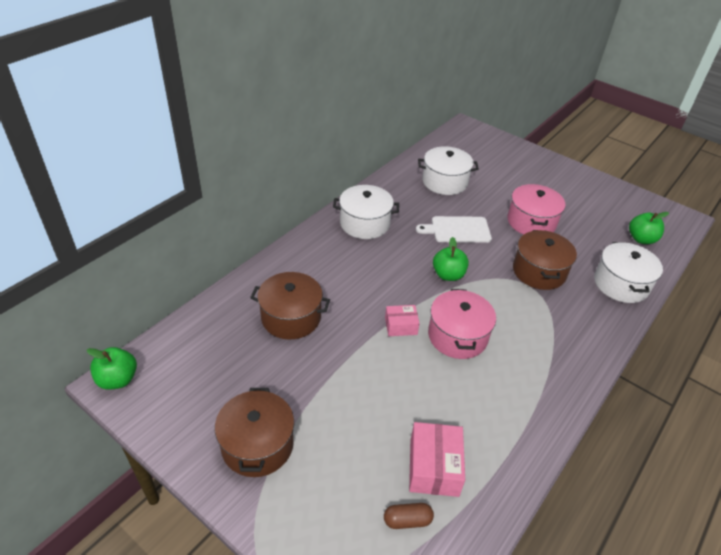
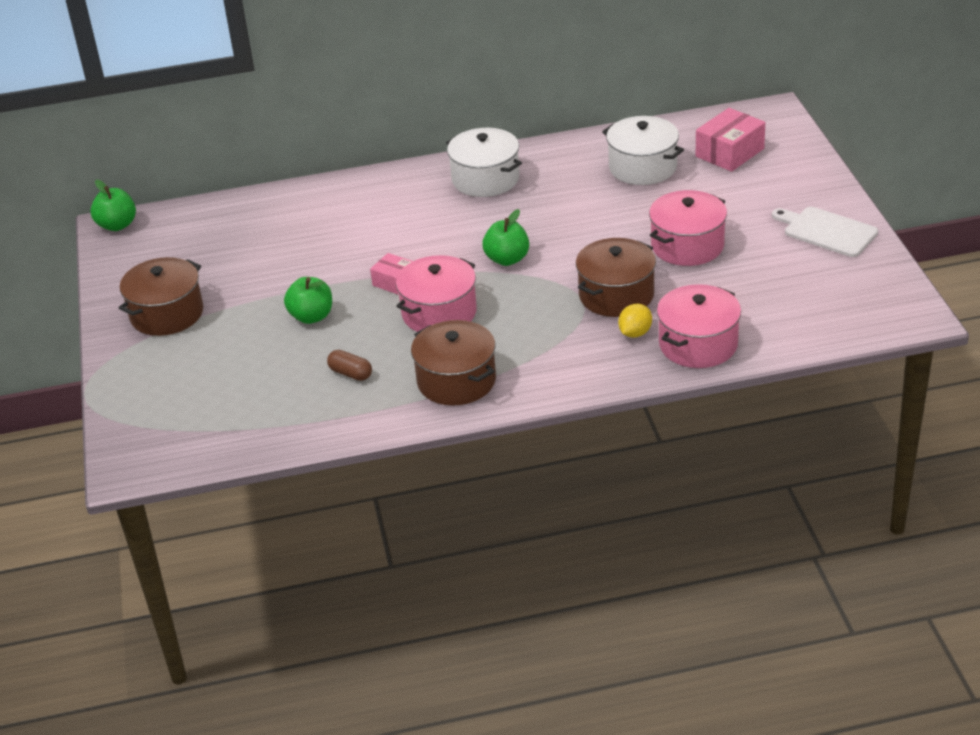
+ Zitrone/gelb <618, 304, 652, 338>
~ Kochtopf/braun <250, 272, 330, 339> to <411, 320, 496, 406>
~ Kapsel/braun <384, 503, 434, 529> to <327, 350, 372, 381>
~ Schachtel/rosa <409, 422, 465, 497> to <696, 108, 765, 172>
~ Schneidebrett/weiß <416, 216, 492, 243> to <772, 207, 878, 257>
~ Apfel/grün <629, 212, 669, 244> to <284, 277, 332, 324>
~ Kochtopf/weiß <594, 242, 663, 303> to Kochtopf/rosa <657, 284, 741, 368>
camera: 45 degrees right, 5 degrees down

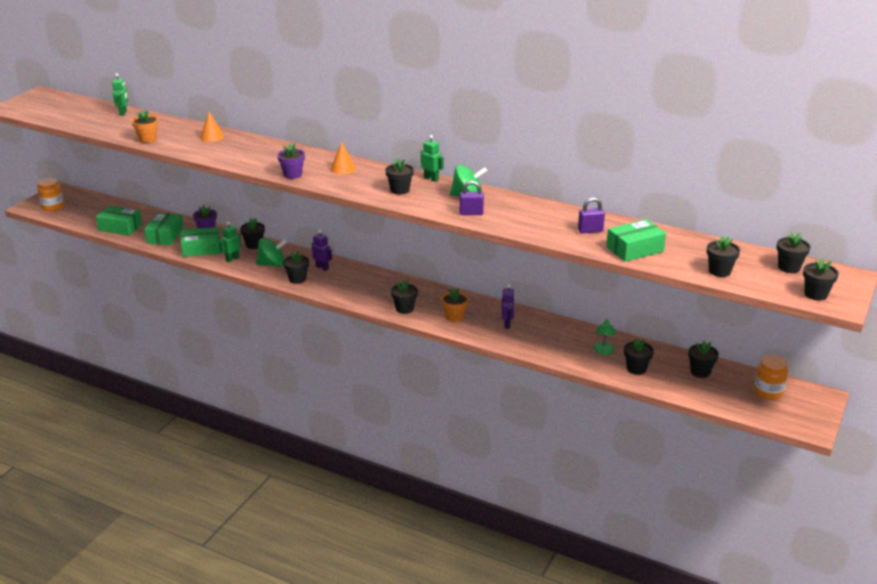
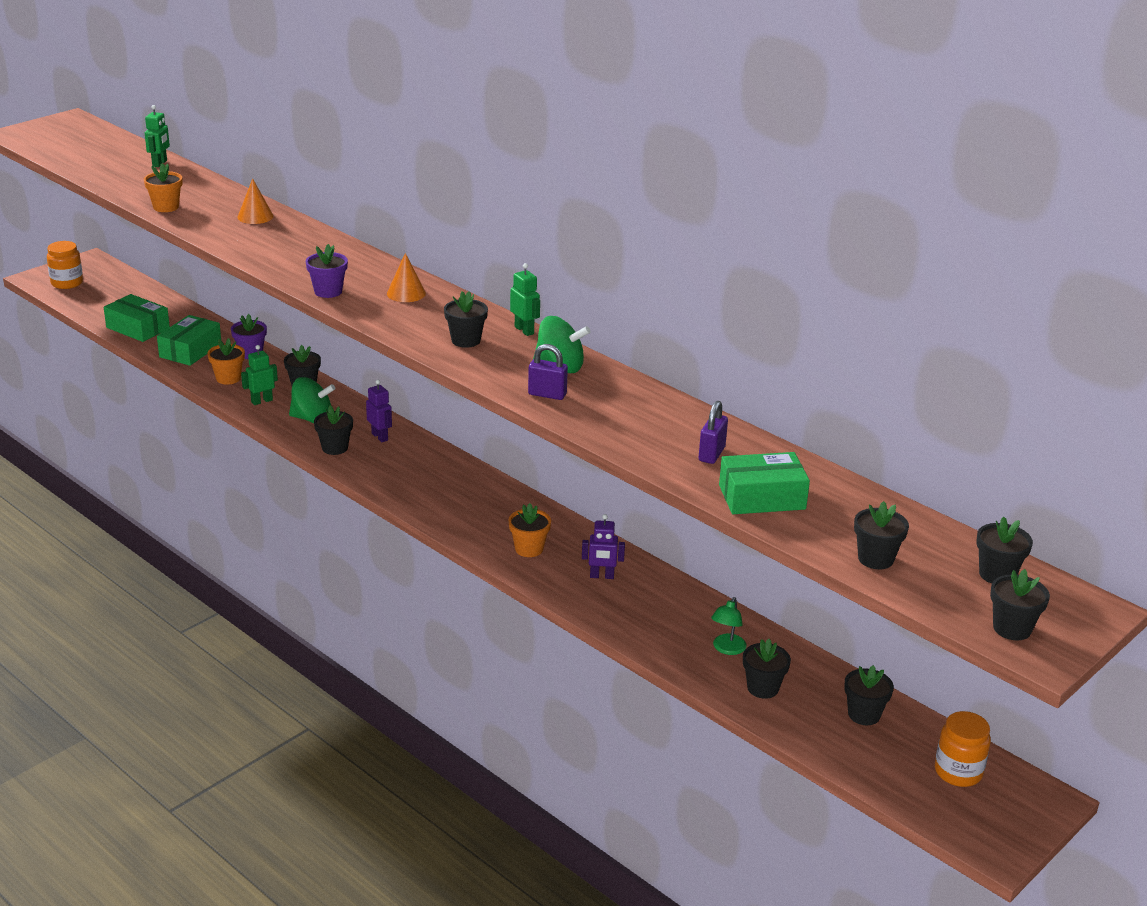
- Blumentopf/schwarz <391, 279, 418, 314>
~ Schachtel/grün <181, 227, 220, 257> to Blumentopf/orange <207, 338, 245, 385>
~ Roboter/lila <501, 284, 515, 329> = <582, 514, 625, 579> 75 degrees clockwise
~ Vorhängeschloss/lila <578, 197, 605, 233> = <699, 401, 728, 464> 75 degrees counterclockwise
camera: 15 degrees right, 0 degrees up

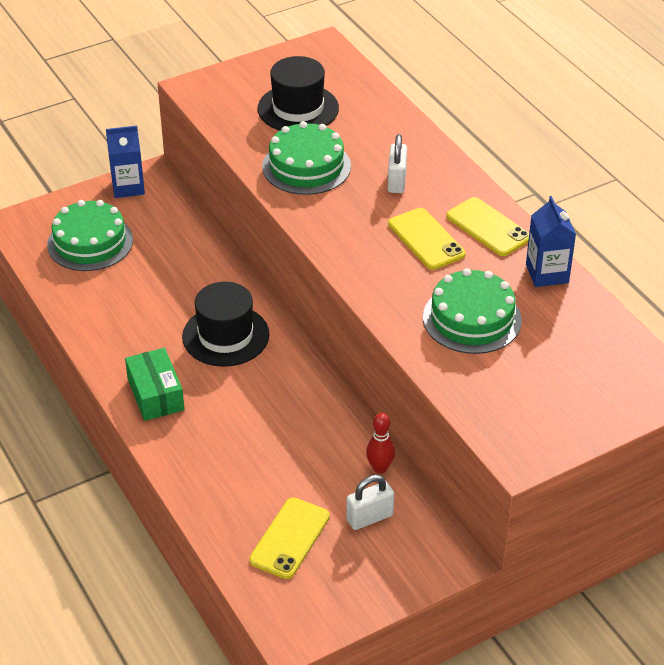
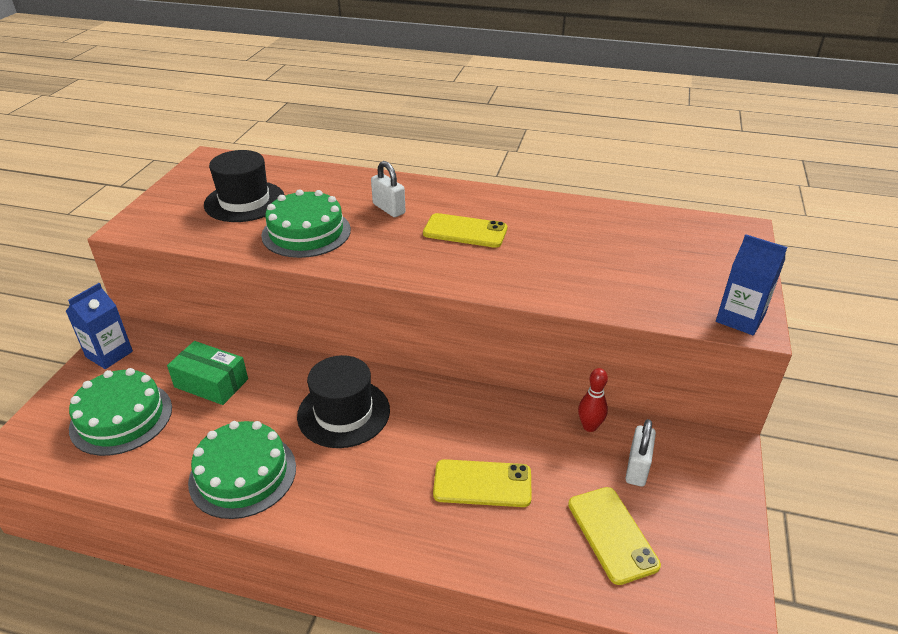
~ Schachtel/grün <125, 348, 184, 421> to <167, 341, 248, 405>
~ Kuchen/grün <423, 268, 522, 354> to <188, 421, 296, 519>
~ Handy/gelb <446, 197, 529, 256> to <433, 459, 532, 507>
~ Getränkekarton/blau <526, 196, 576, 287> to <716, 234, 787, 336>
camera: 45 degrees left, 5 degrees down

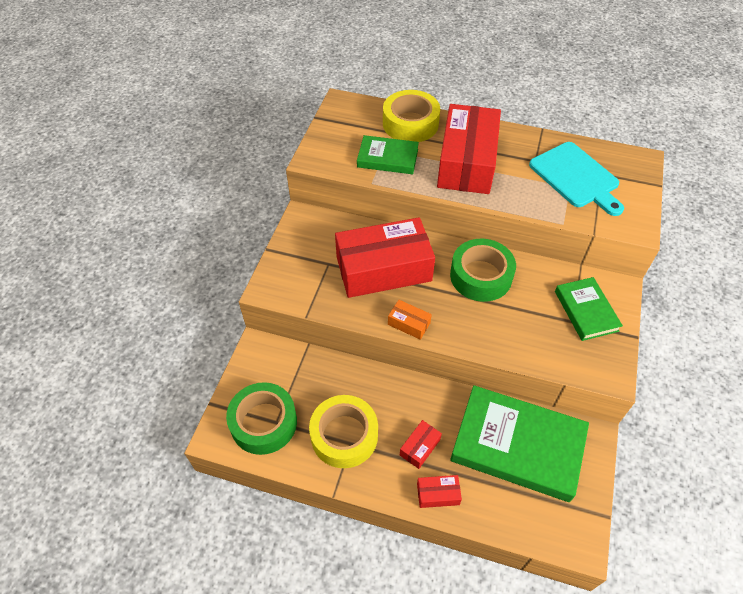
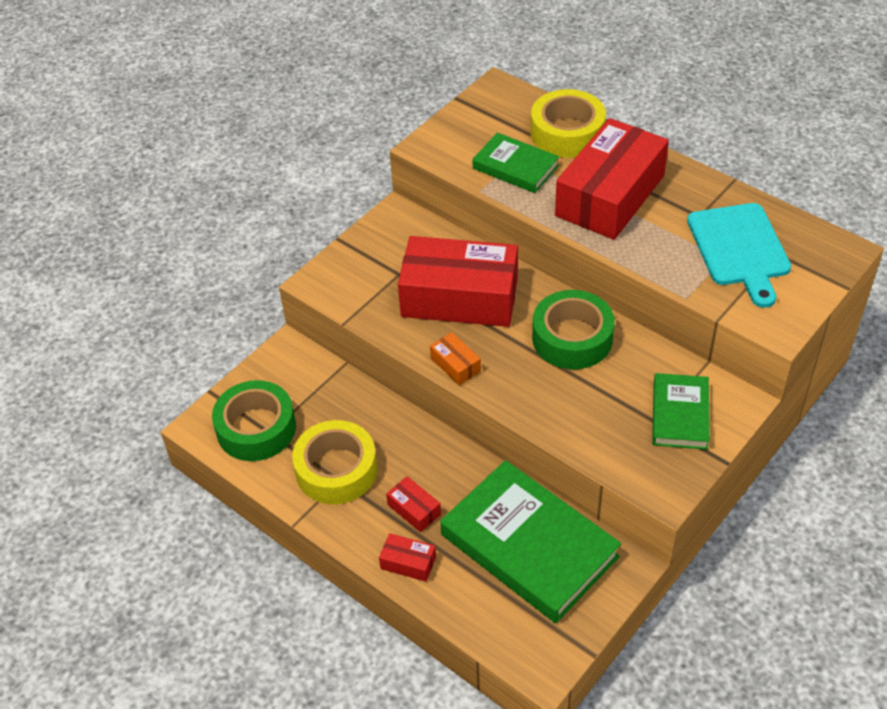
~ Schachtel/rot <400, 420, 442, 469> = <386, 476, 441, 532> 75 degrees clockwise
camera: 25 degrees right, 5 degrees down

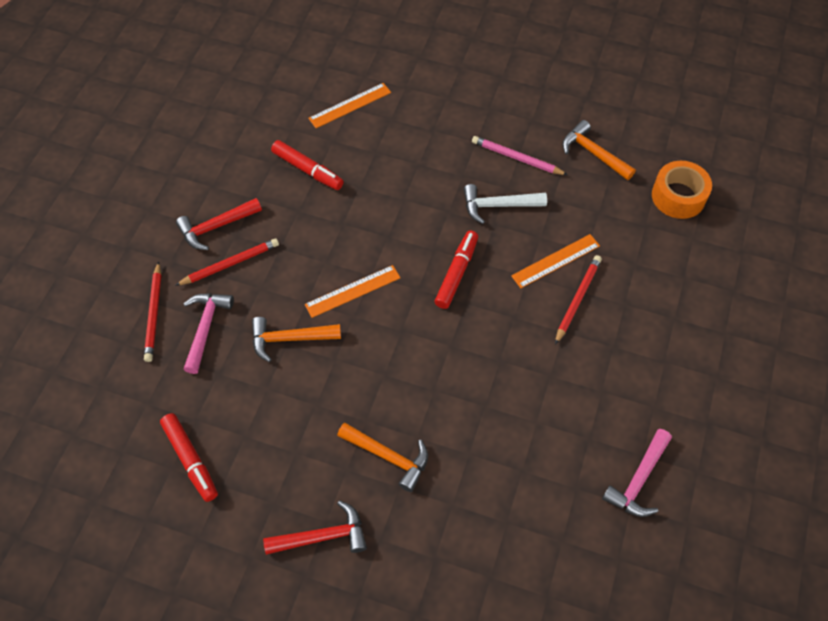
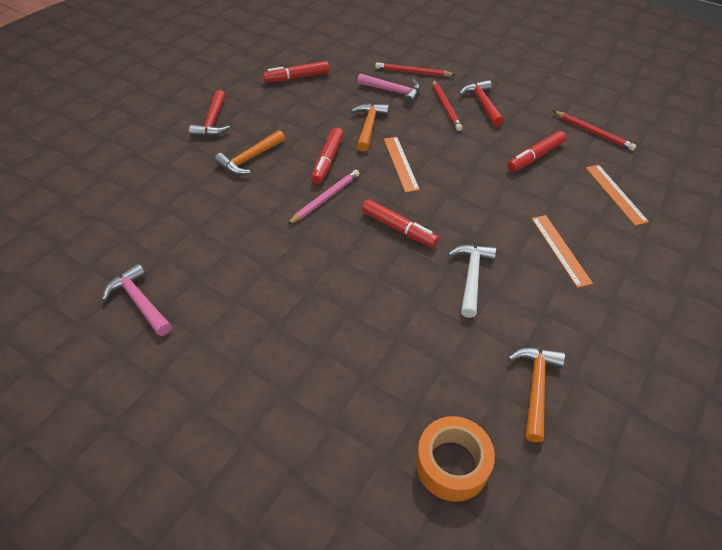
+ Filzstift/rot <311, 127, 344, 184>
~ Bleistift/rosa <472, 136, 568, 175> to <287, 170, 360, 225>
~ Lineal/orange <511, 234, 600, 288> to <531, 215, 593, 288>
~ Bleistift/rot <555, 255, 602, 344> to <553, 111, 636, 151>
~ Hammer/orange <562, 120, 636, 180> = <508, 348, 565, 442> 45 degrees counterclockwise
camera: 105 degrees right, 10 degrees down

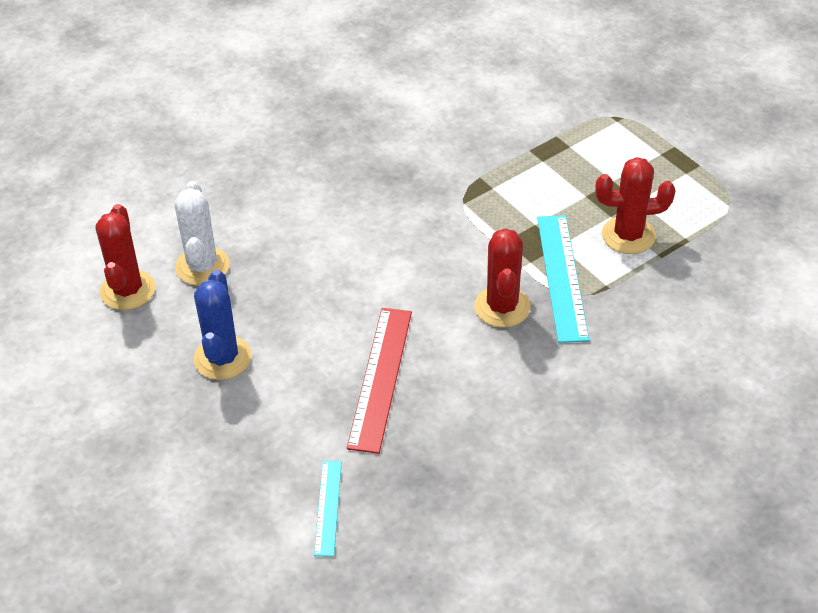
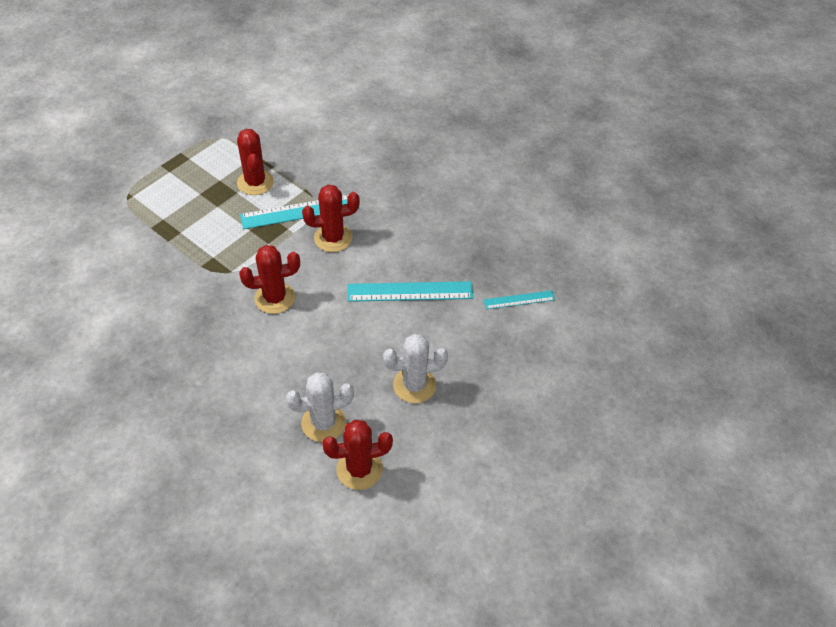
+ Kaktus/rot <239, 245, 300, 314>
~ Kaktus/blau <194, 270, 252, 380> to Kaktus/weiß <383, 334, 448, 403>
~ Lineal/rot <347, 308, 412, 454> to Lineal/türkis <347, 281, 473, 302>
camera: 105 degrees left, 5 degrees up

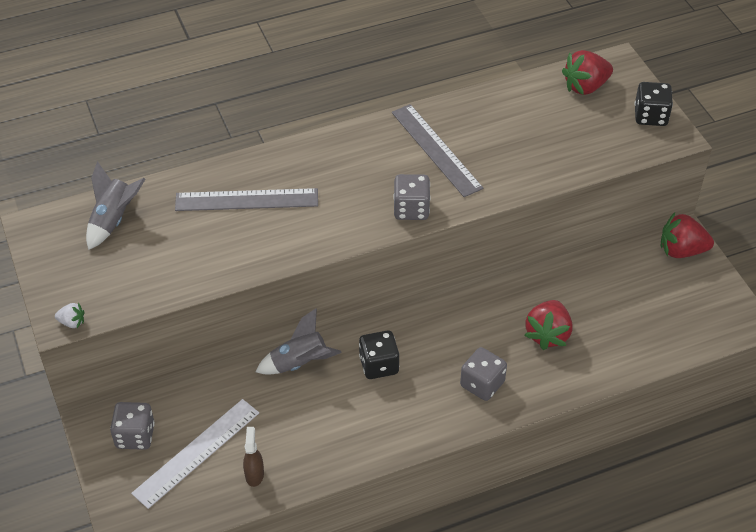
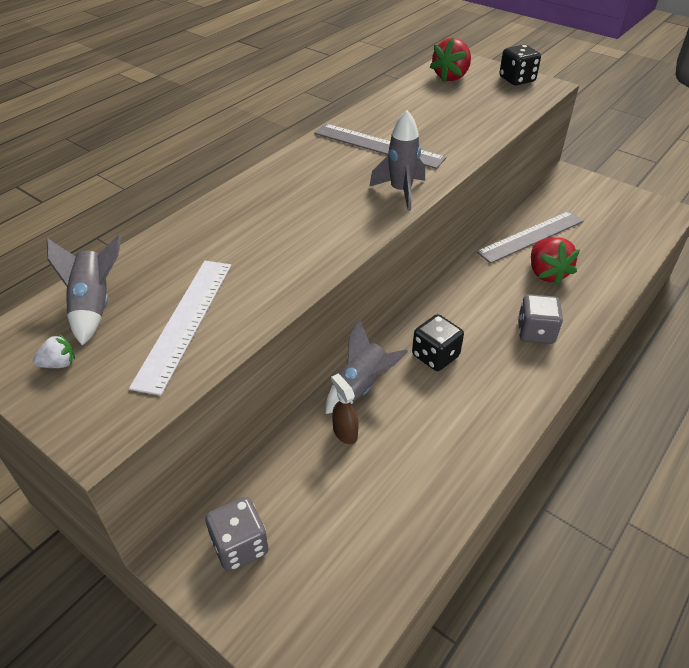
- Erdbeere/rot <661, 212, 714, 258>
~ Erdbeere/weiß <55, 302, 84, 328> to <33, 334, 75, 368>
~ Lineal/weiß <131, 399, 259, 509> to <129, 261, 231, 396>
~ Lineal/grau <175, 188, 318, 211> to <476, 211, 584, 263>
~ Sprühflasche/braun <243, 427, 264, 487> to <331, 374, 359, 444>
~ Spielwürfel/grau <393, 174, 431, 220> to Rakete/grau <369, 110, 425, 211>
camera: 30 degrees left, 5 degrees down

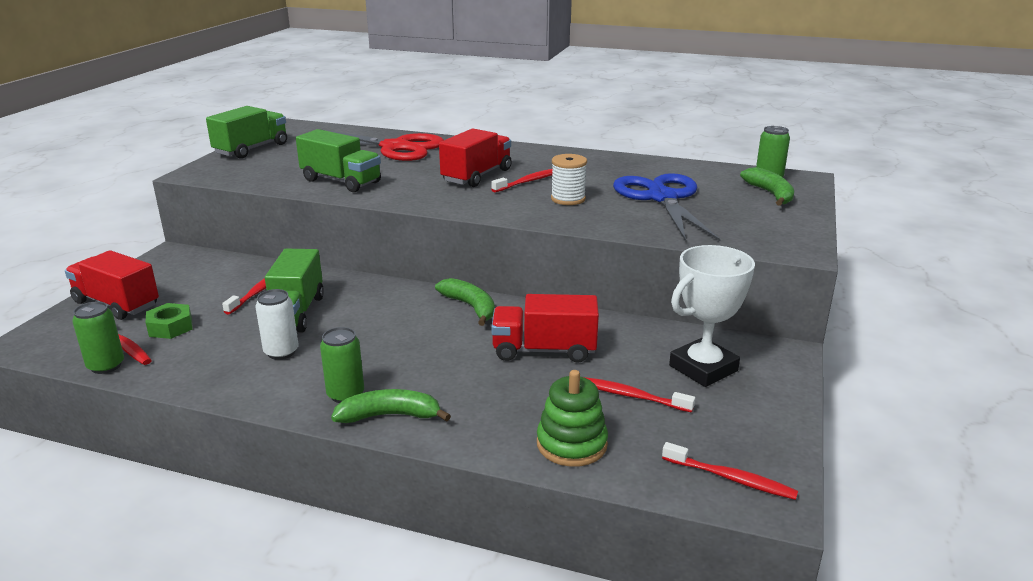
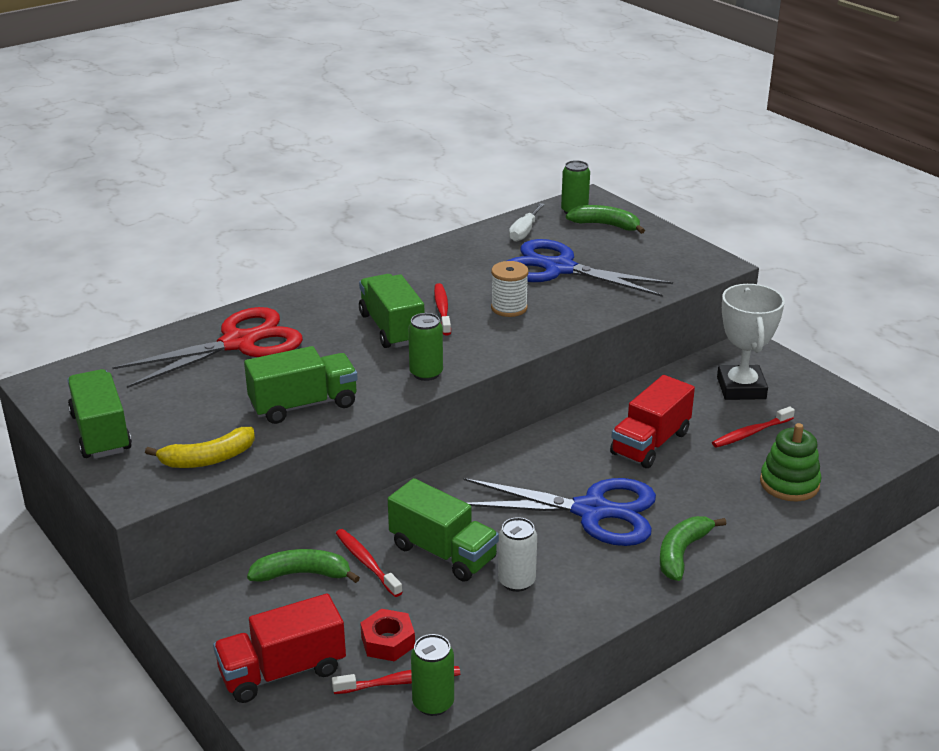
- Zahnbürste/rot <662, 442, 798, 500>
+ Banane/gelb <145, 427, 255, 468>
+ Schere/blau <464, 478, 656, 546>
+ Schraubenzieher/weiß <509, 203, 545, 242>
~ Dose/grün <320, 327, 364, 403> to <408, 313, 443, 381>
~ Banane/grün <435, 278, 495, 326> to <247, 549, 360, 583>
~ Sechskantmutter/grün <146, 303, 193, 339> to Sechskantmutter/rot <360, 609, 415, 661>
~ Lastwagen/rot <439, 128, 512, 187> to Lastwagen/grün <359, 274, 424, 348>
camera: 55 degrees left, 5 degrees up

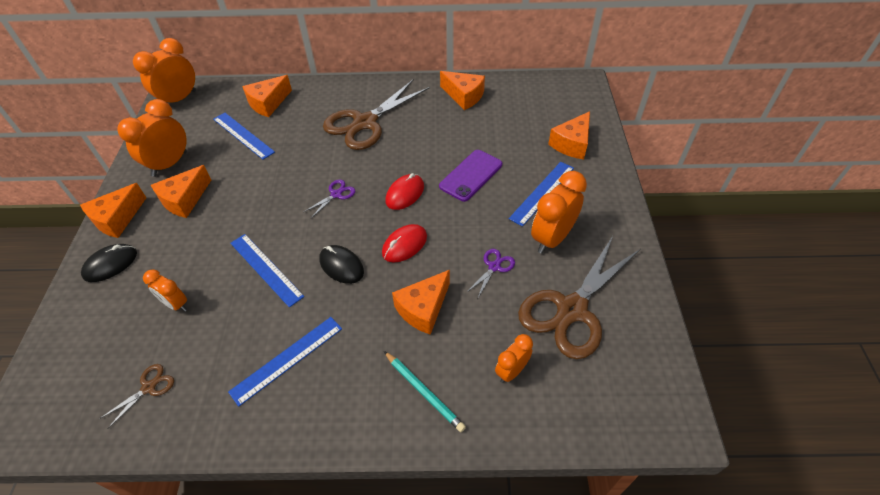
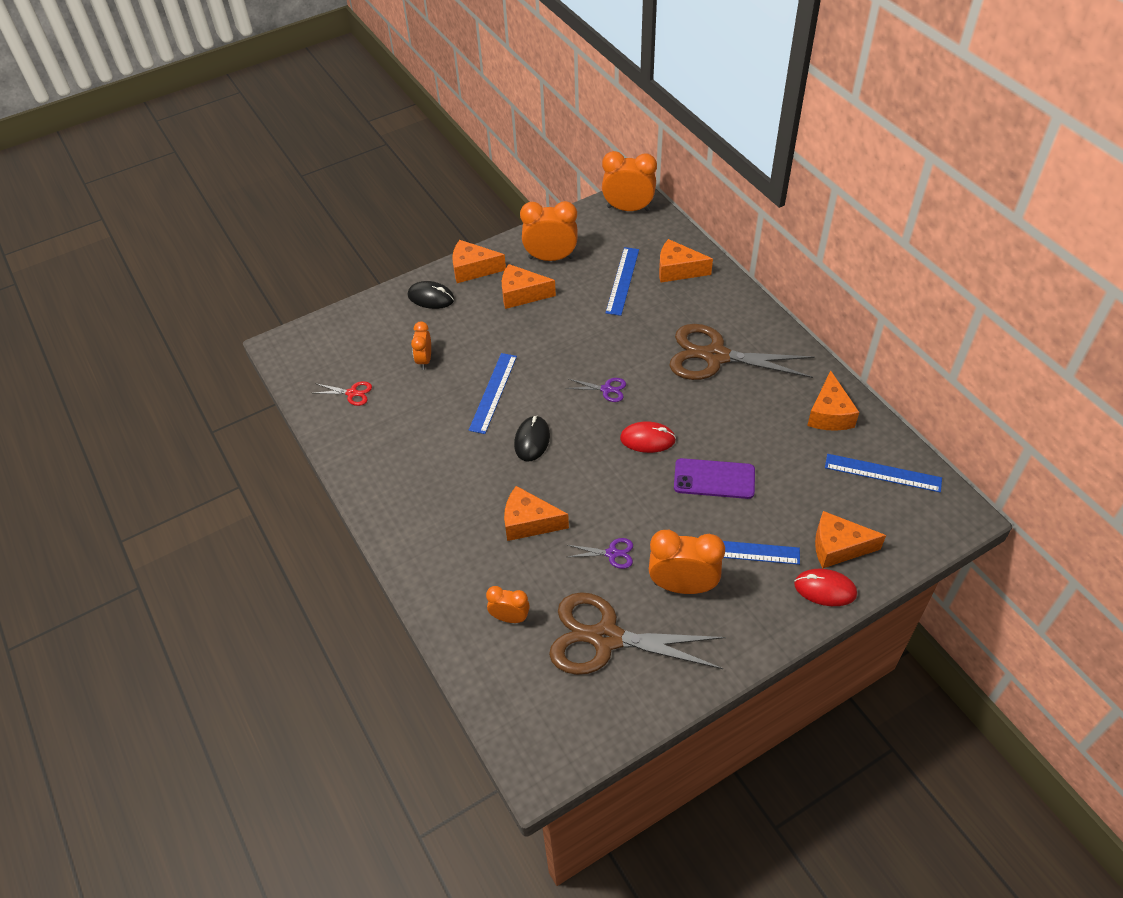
- Bleistift/türkis <384, 351, 466, 432>
~ Lineal/blau <228, 317, 342, 407> to <825, 454, 942, 492>
~ Computermaus/rot <382, 224, 427, 262> to <794, 569, 857, 606>
~ Schere/braun <99, 364, 174, 429> to Schere/rot <315, 381, 372, 406>
camera: 60 degrees right, 0 degrees up

